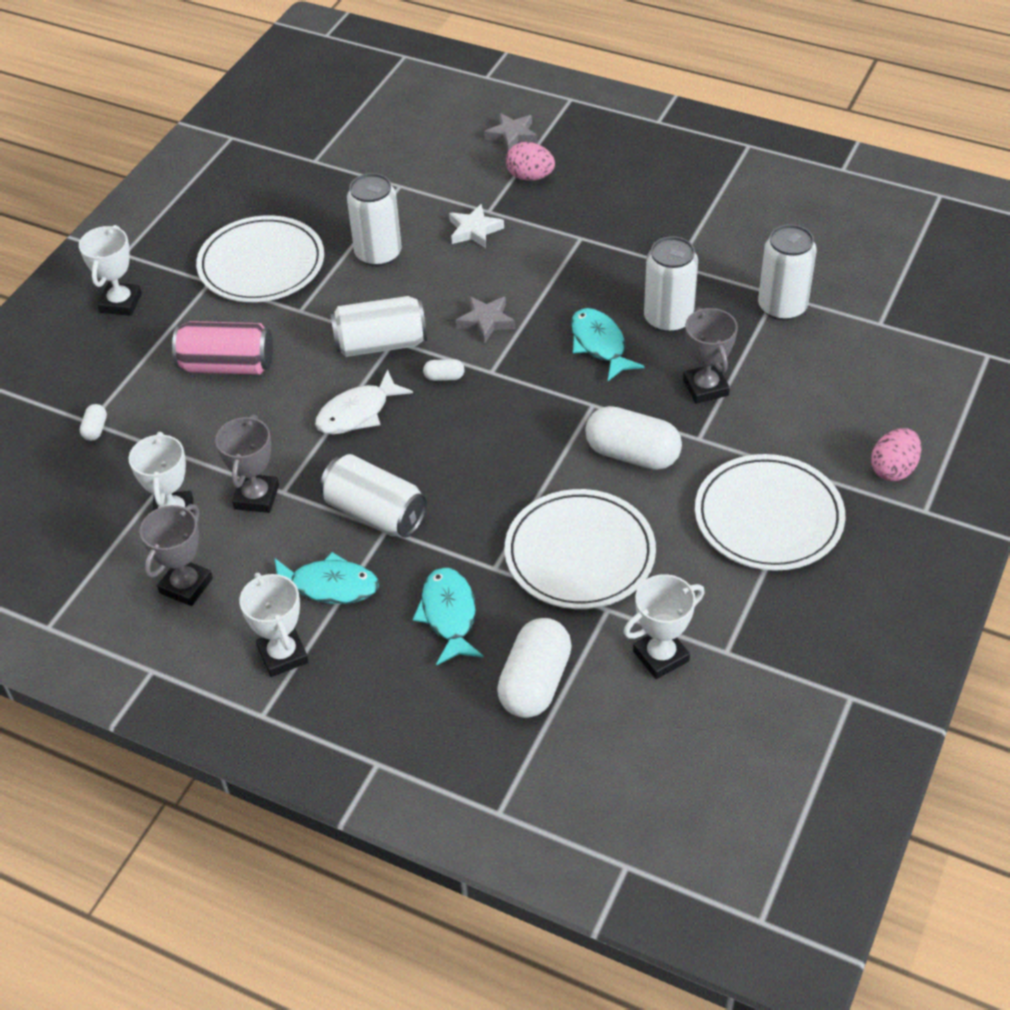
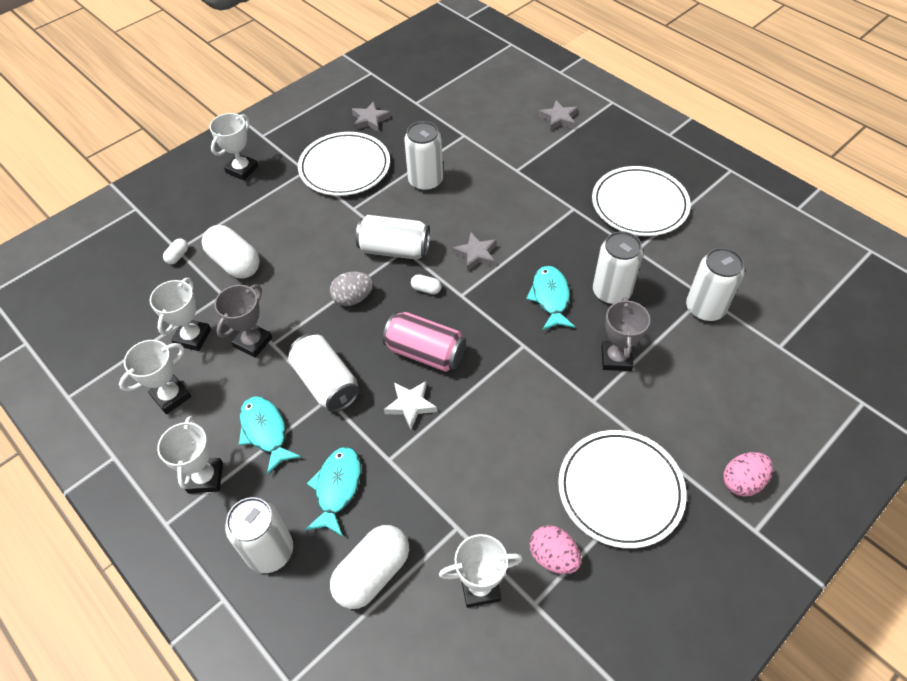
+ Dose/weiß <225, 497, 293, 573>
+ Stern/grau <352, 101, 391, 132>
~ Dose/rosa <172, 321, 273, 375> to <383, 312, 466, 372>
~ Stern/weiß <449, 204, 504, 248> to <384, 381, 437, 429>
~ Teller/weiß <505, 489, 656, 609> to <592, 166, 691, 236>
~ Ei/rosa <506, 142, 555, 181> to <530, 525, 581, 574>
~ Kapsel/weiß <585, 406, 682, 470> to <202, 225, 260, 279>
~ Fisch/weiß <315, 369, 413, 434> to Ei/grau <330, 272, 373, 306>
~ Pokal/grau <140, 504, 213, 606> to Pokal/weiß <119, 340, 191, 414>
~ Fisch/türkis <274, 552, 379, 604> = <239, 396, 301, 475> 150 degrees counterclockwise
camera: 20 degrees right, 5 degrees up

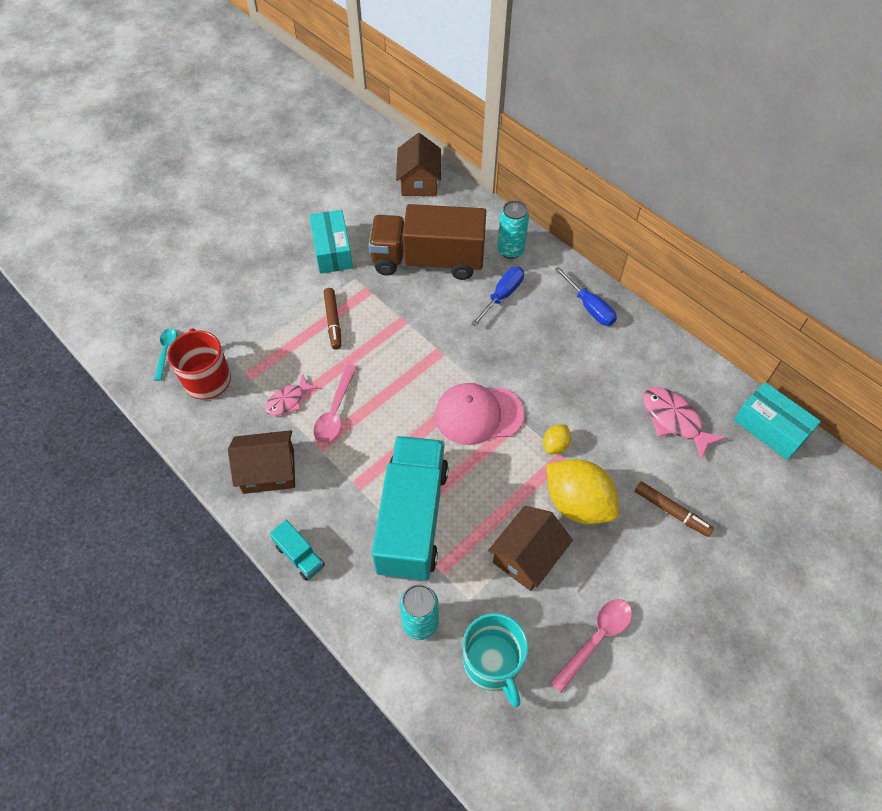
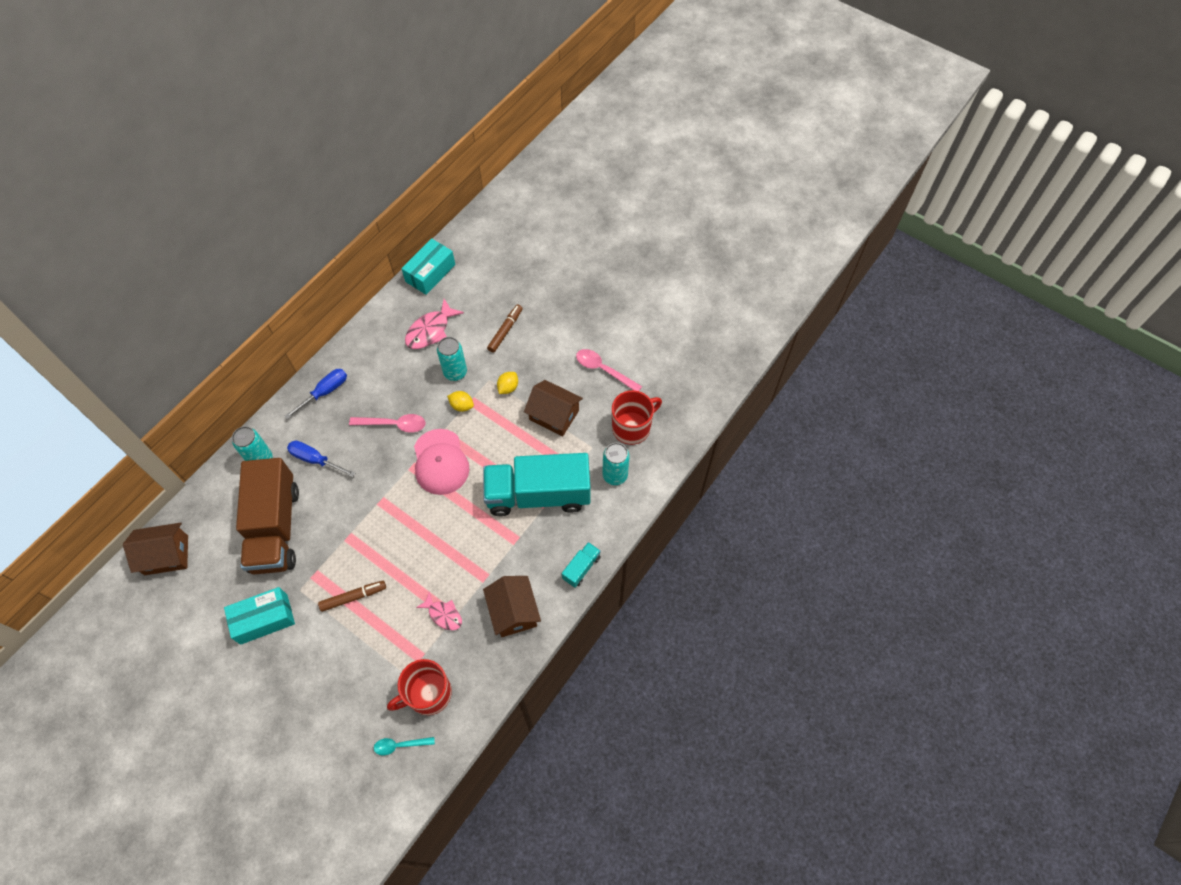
+ Dose/türkis <437, 337, 467, 381>
~ Löffel/rosa <313, 364, 357, 443> to <349, 414, 426, 433>
~ Tasse/türkis <463, 613, 528, 707> to Tasse/rot <612, 390, 662, 445>
~ Zitrone/gelb <547, 459, 619, 524> = <497, 372, 518, 394> x0.47
camera: 100 degrees left, 5 degrees up

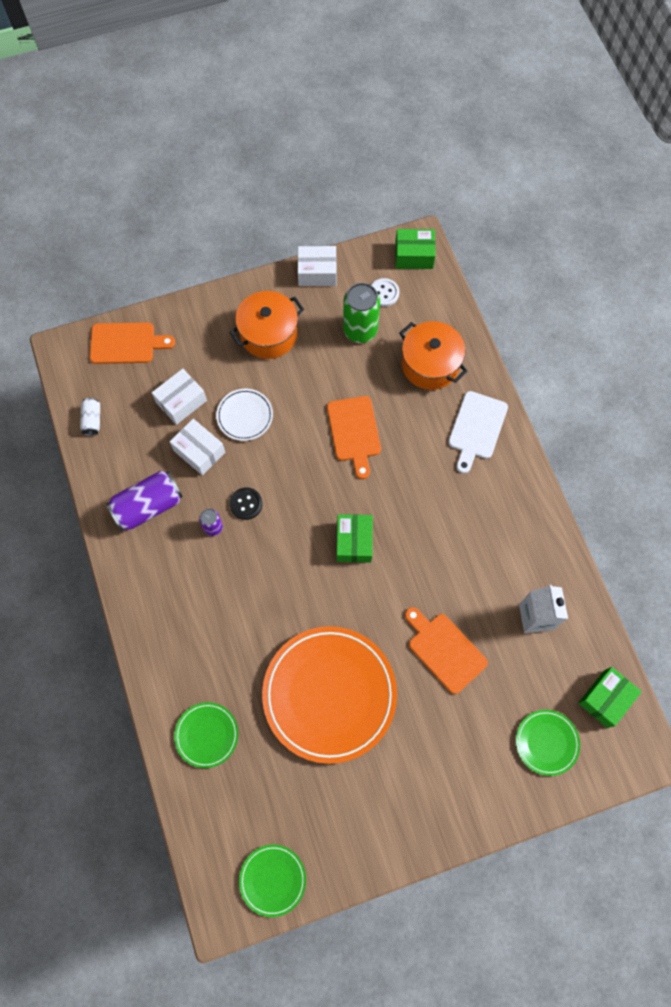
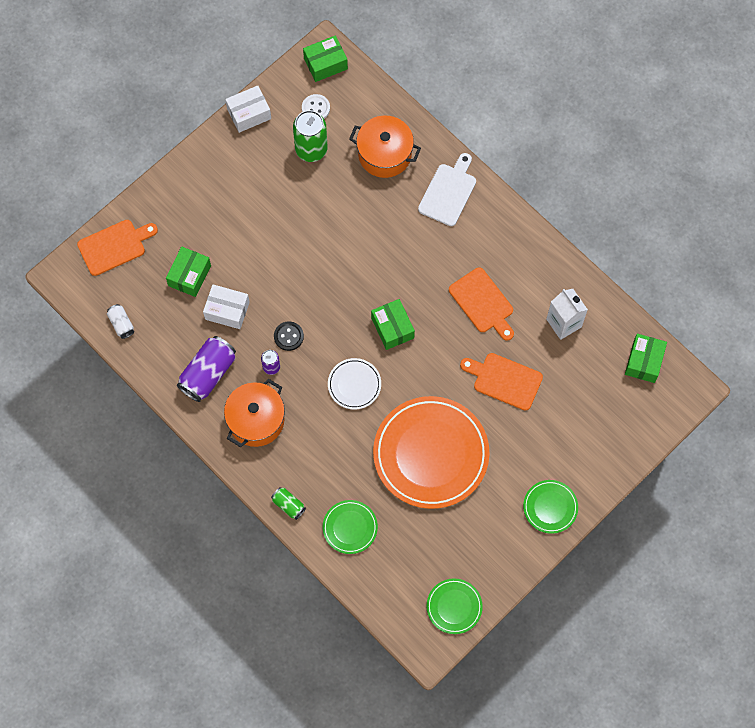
+ Dose/grün <271, 487, 306, 520>
~ Teller/weiß <216, 389, 273, 441> to <328, 358, 381, 409>
~ Kochtopf/orange <230, 291, 304, 359> to <224, 379, 285, 447>
~ Schneidebrett/orange <327, 396, 381, 479> to <449, 267, 514, 341>
~ Teller/grün <516, 710, 580, 776> to <523, 480, 578, 534>
~ Schachtel/weiß <152, 369, 207, 425> to Schachtel/grün <166, 246, 211, 297>
~ Schneidebrett/weiß <448, 391, 508, 474> = <418, 153, 476, 226> 150 degrees counterclockwise
camera: 25 degrees left, 0 degrees up

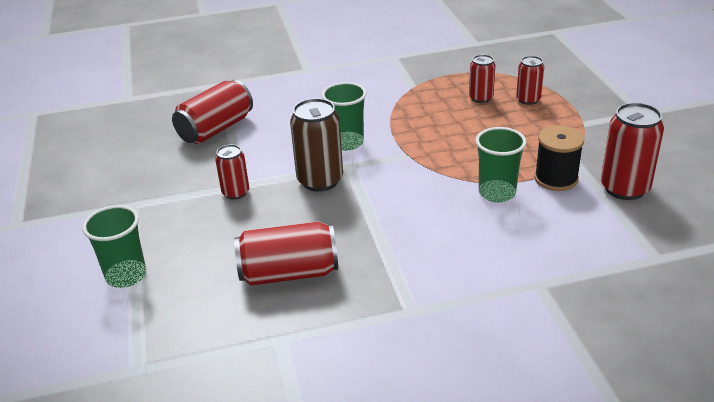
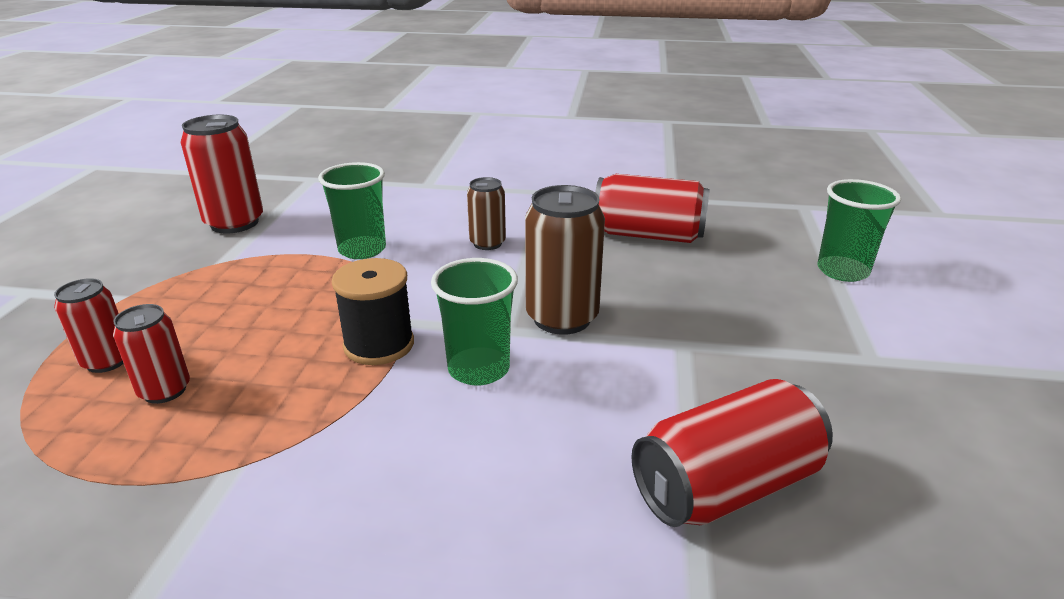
- Dose/rot <215, 144, 249, 200>
+ Dose/braun <467, 177, 506, 250>
~ Garnrolle/schwarz <534, 126, 584, 191> to <332, 258, 414, 365>
camera: 160 degrees left, 5 degrees down

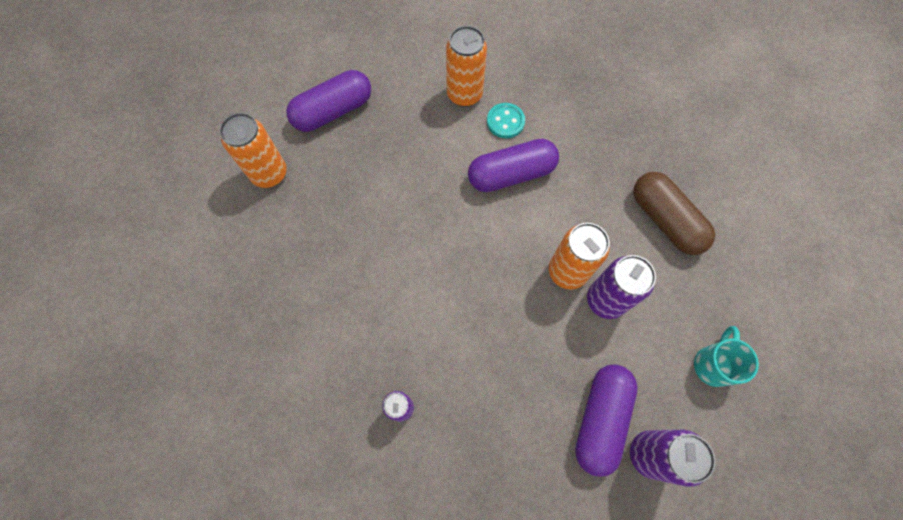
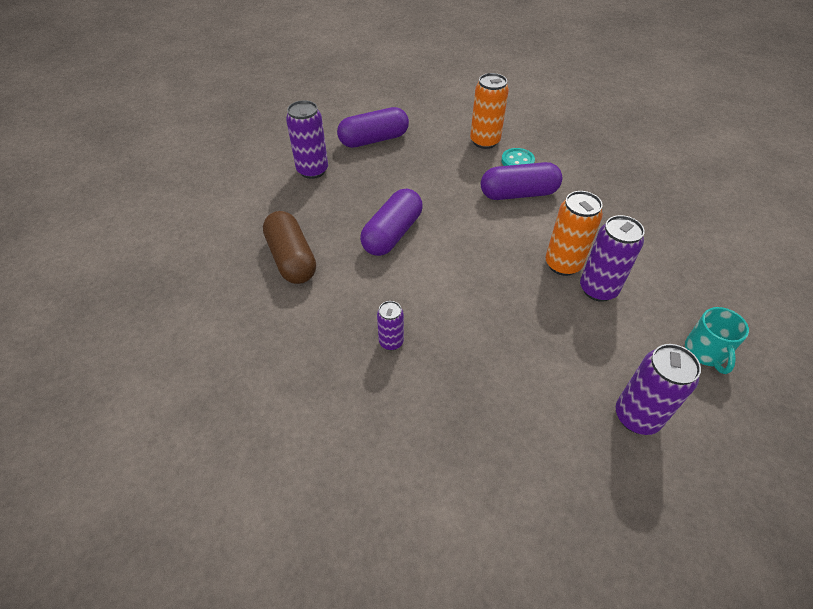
~ Kapsel/lila <575, 364, 638, 477> to <360, 189, 423, 256>
~ Kapsel/braun <633, 172, 715, 255> to <263, 211, 316, 284>
~ Dose/orange <219, 113, 287, 188> to Dose/lila <286, 100, 328, 179>
~ Tasse/türkis <694, 326, 759, 387> = <685, 307, 749, 374> 150 degrees clockwise
camera: 10 degrees right, 20 degrees down

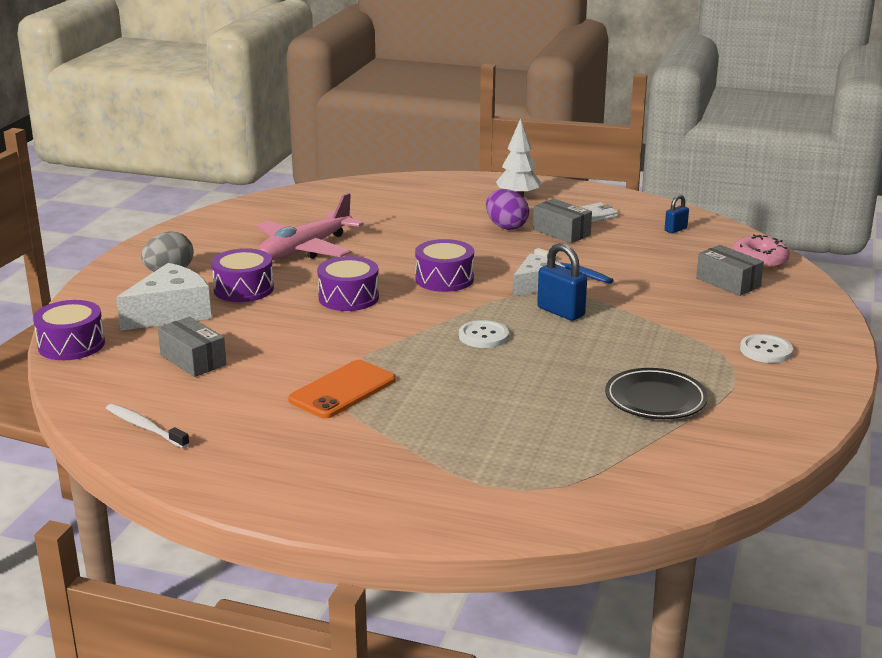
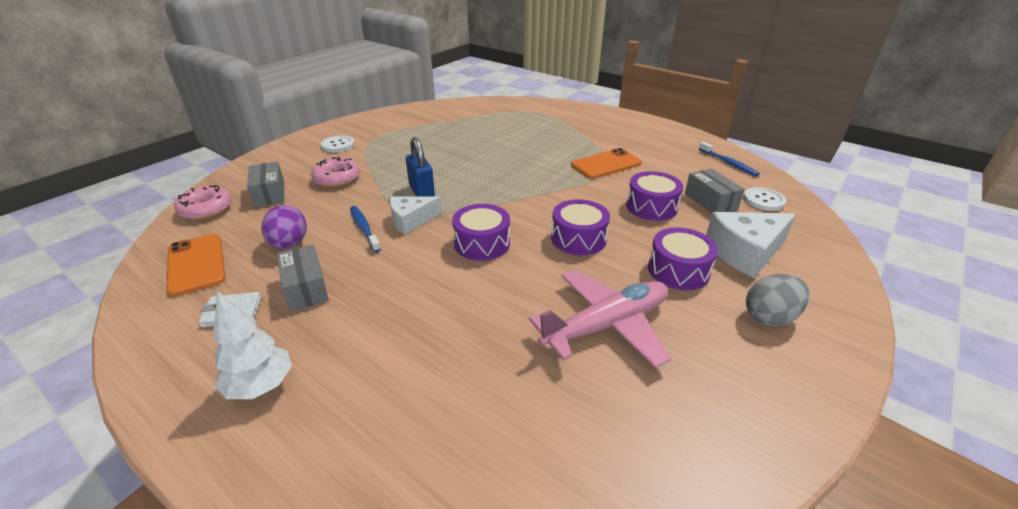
- Teller/schwarz <605, 368, 708, 419>
+ Donut/rosa <311, 156, 360, 187>
~ Trommel/lila <33, 300, 105, 360> to <626, 171, 683, 221>
~ Knopf/weiß <459, 320, 509, 348> to <743, 187, 786, 211>
~ Ei/lila <486, 189, 529, 230> to <262, 205, 307, 249>
~ Vorhängeschloss/blau <665, 195, 689, 233> to Handy/orange <167, 234, 226, 297>
~ Zahnbürste/weiß <106, 404, 190, 449> to Zahnbürste/blau <699, 142, 760, 176>
camera: 160 degrees left, 10 degrees up

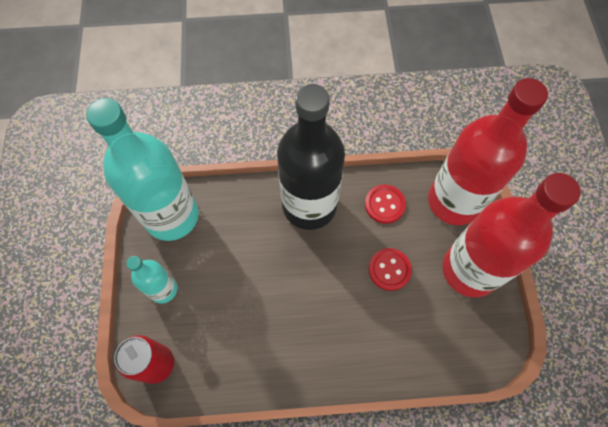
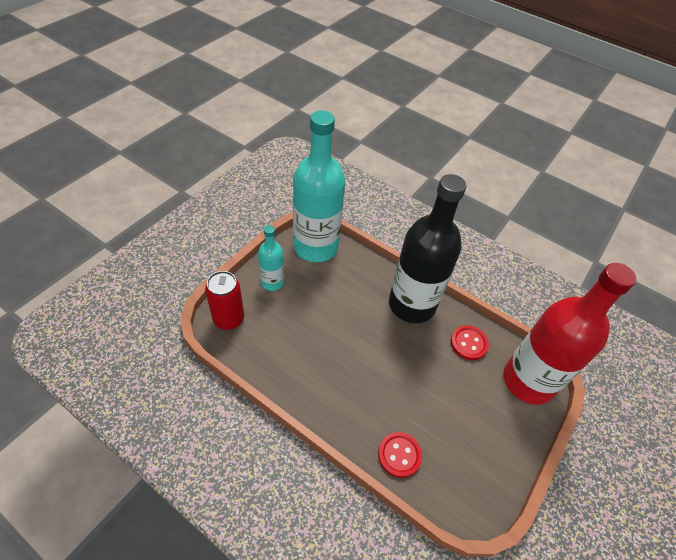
- Flasche/rot <442, 173, 581, 297>
~ Knopf/rot <368, 248, 412, 291> to <378, 432, 422, 478>
camera: 35 degrees right, 15 degrees down

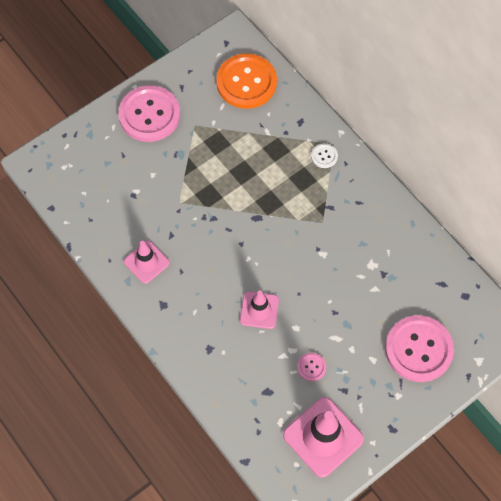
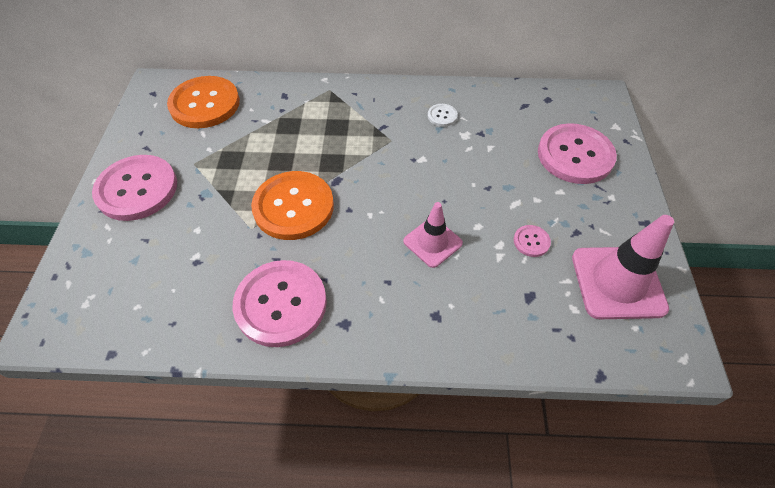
+ Knopf/orange <251, 171, 334, 240>
~ Knopf/weiß <311, 143, 338, 168> to <428, 104, 458, 127>
~ Leitkegel/rosa <124, 241, 170, 284> to Knopf/rosa <233, 260, 327, 347>
camera: 50 degrees left, 10 degrees down

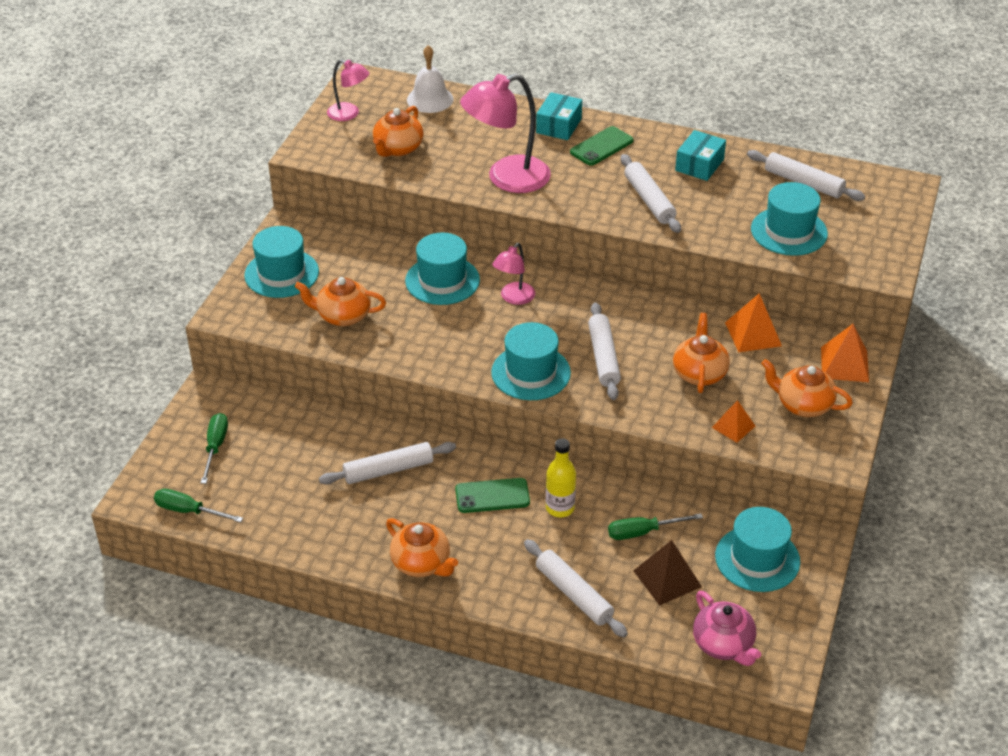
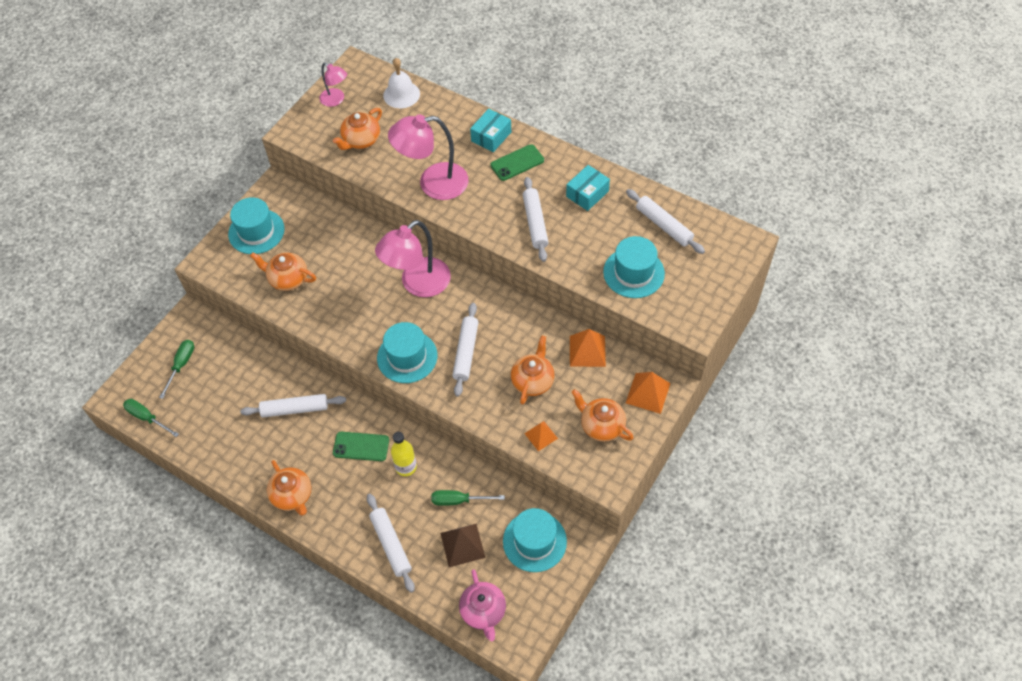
- Hut/türkis <405, 233, 480, 305>
~ Lampe/rosa <492, 243, 535, 305> = <375, 220, 451, 297> x1.84
camera: 15 degrees right, 15 degrees up

